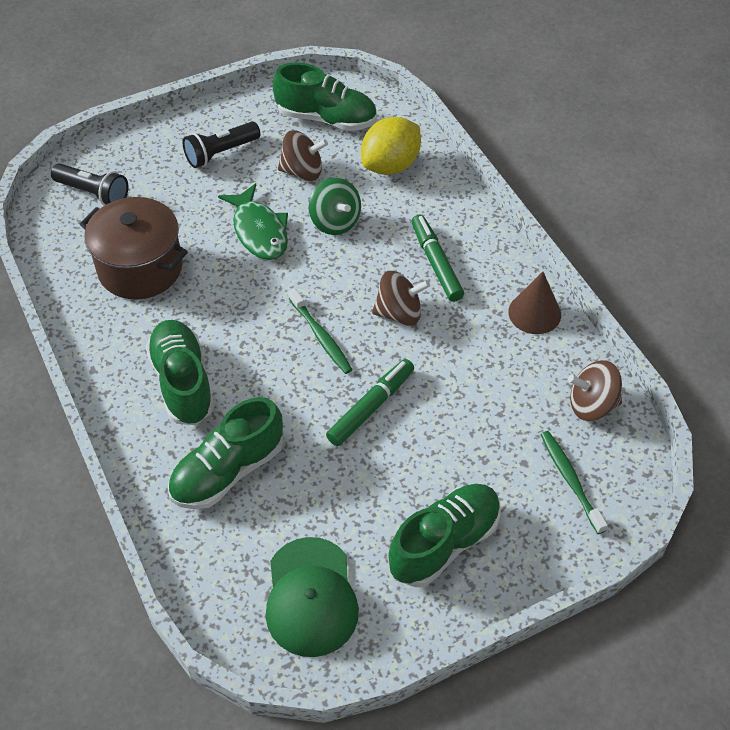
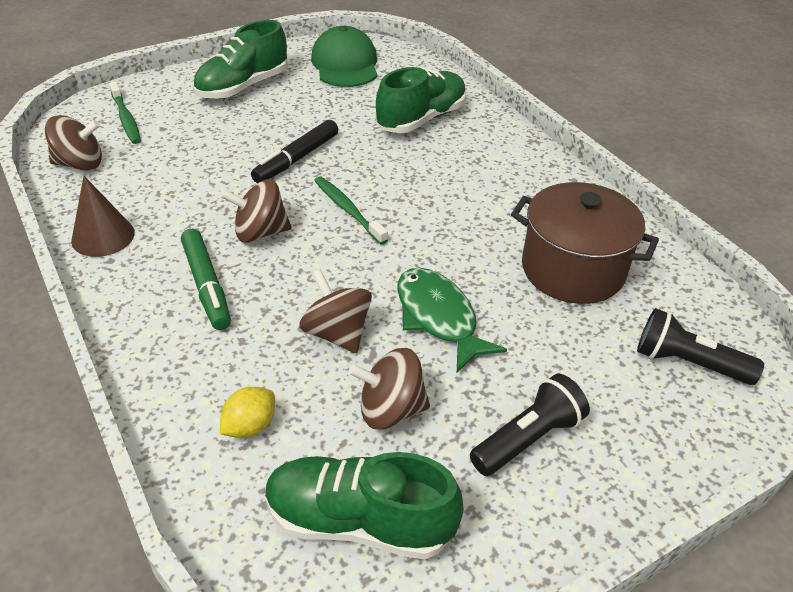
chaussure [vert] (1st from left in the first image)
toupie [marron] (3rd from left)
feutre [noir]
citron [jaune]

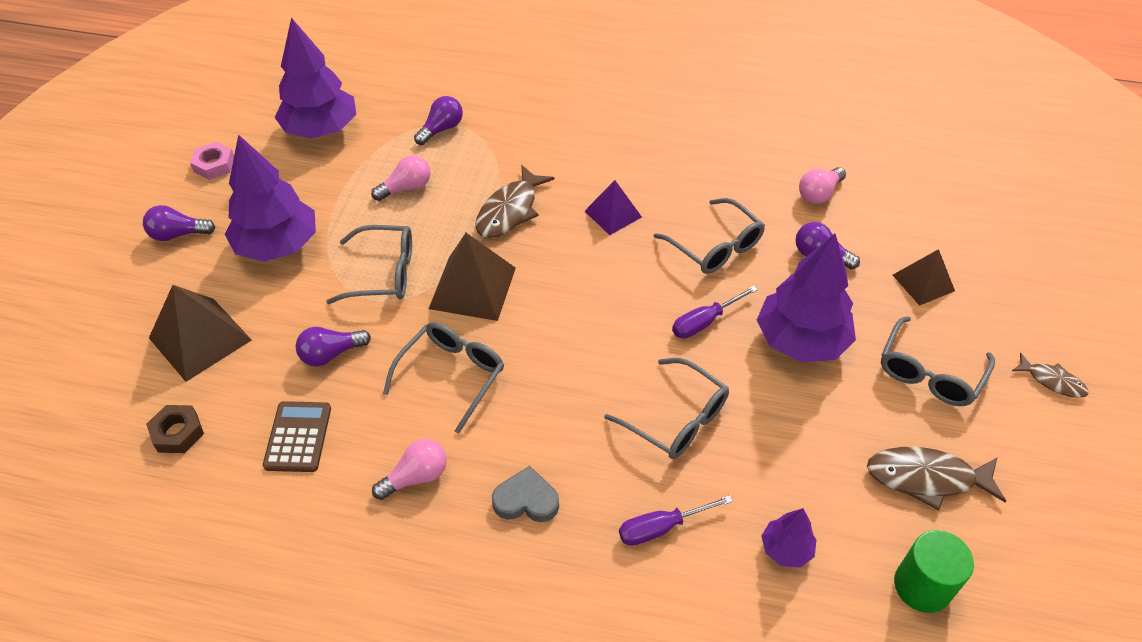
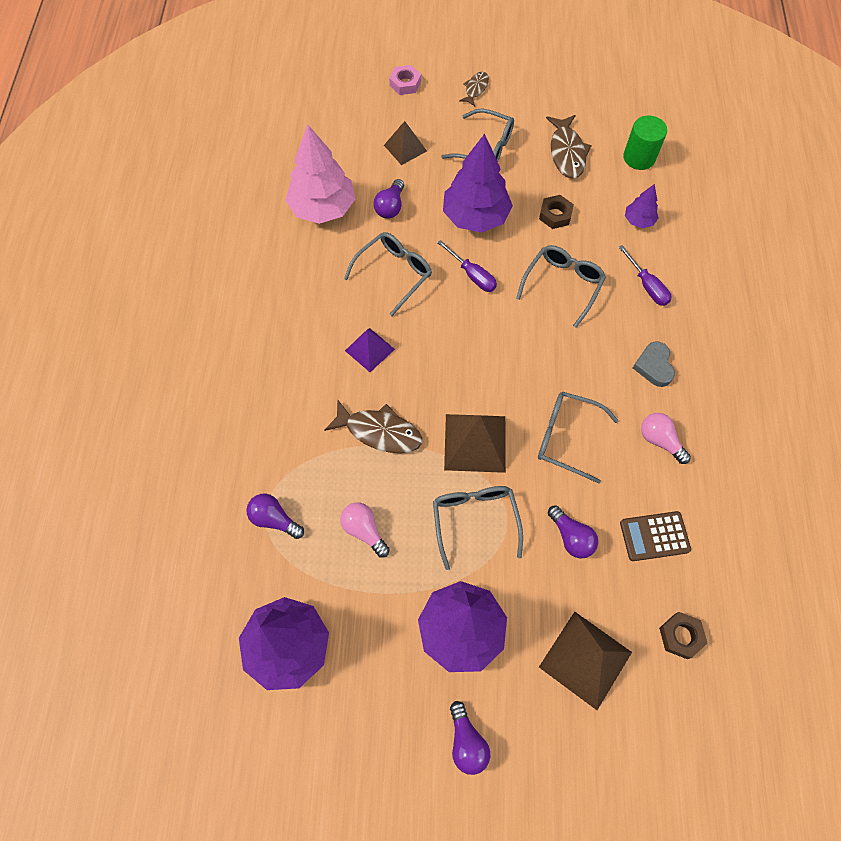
écrou [rose]
arbre [rose]
écrou [marron] (1st from left)

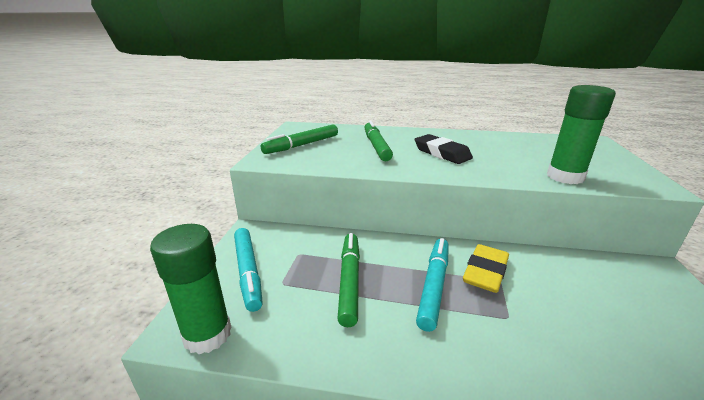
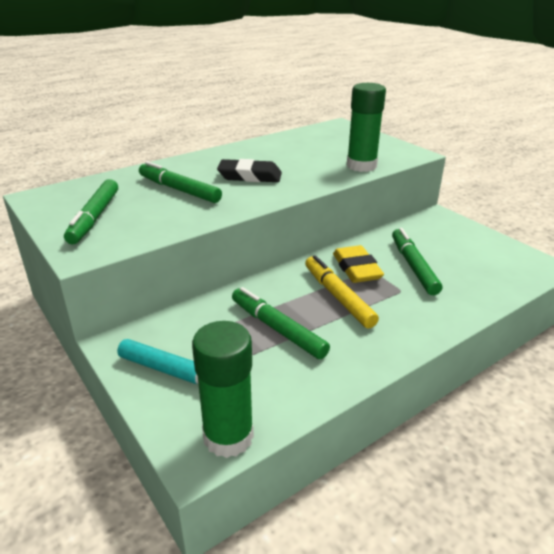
feutre [jaune]
feutre [vert] (4th from left)

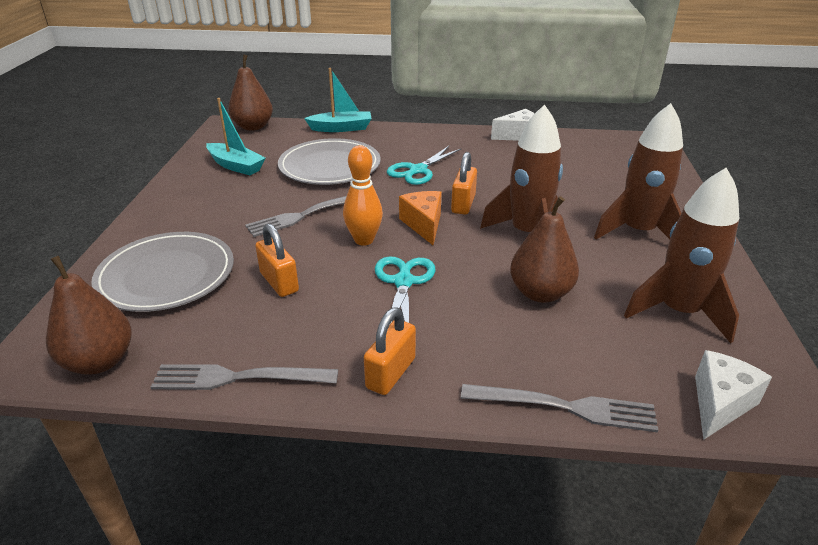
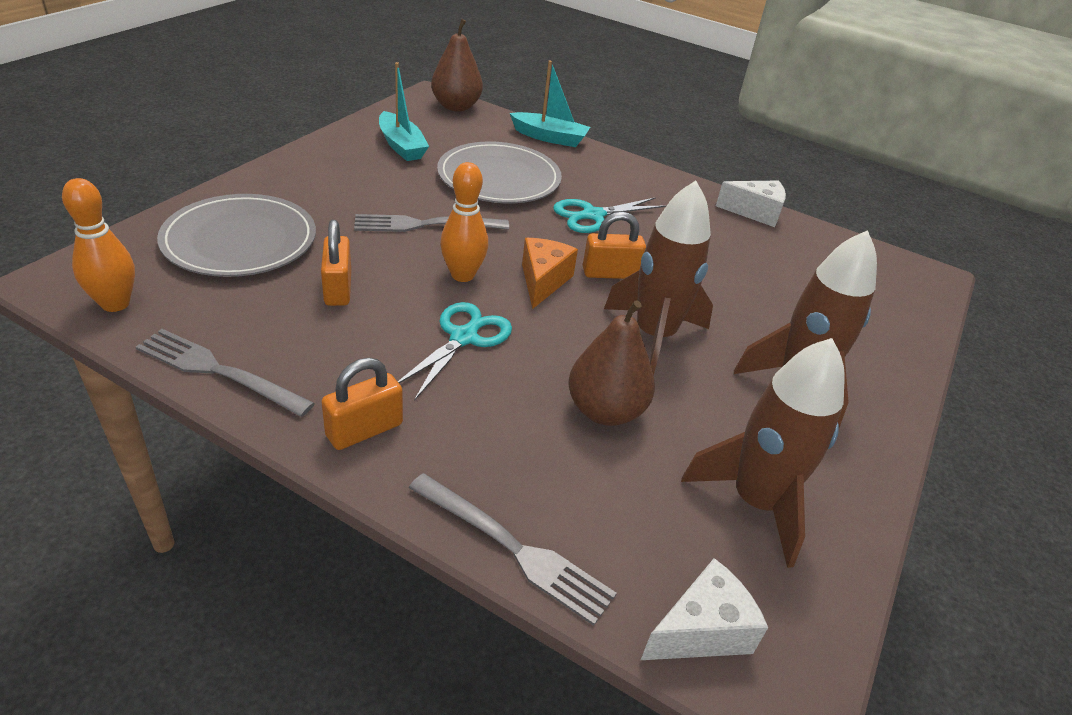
quille [orange] (1st from left)
cadenas [orange] (3rd from left)

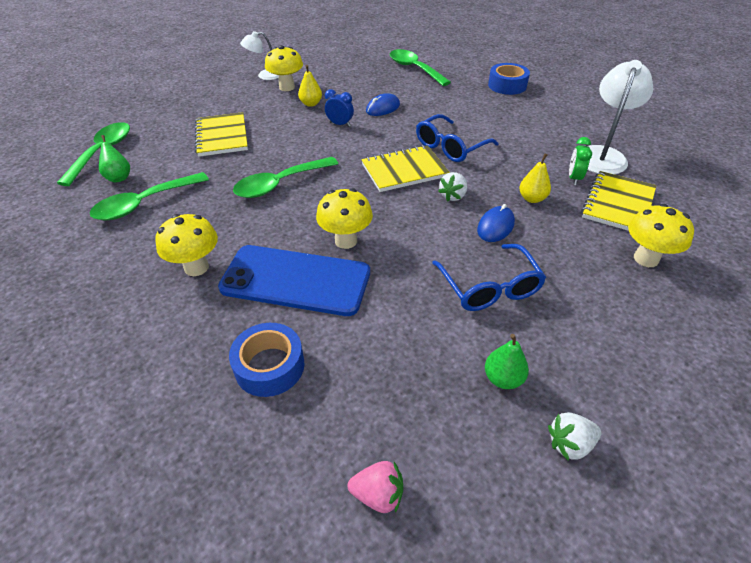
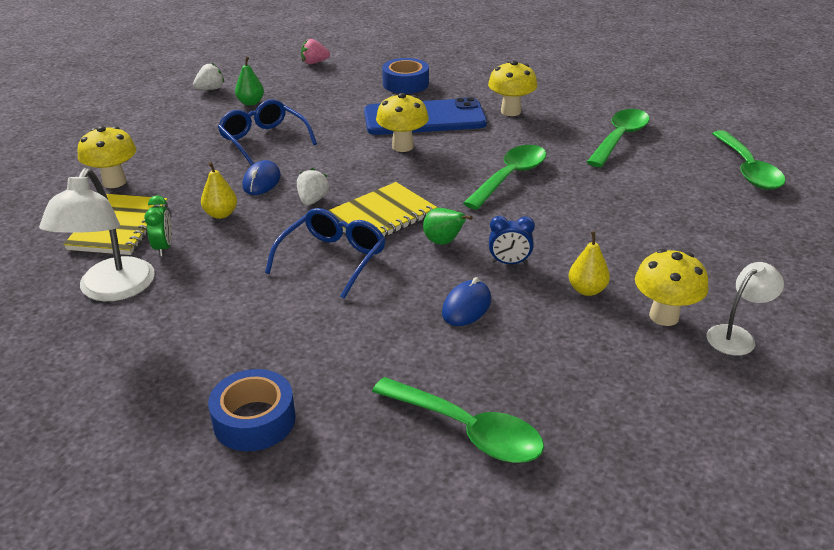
poire [vert] (2nd from left)
carnet [jaune] (1st from left in the first image)

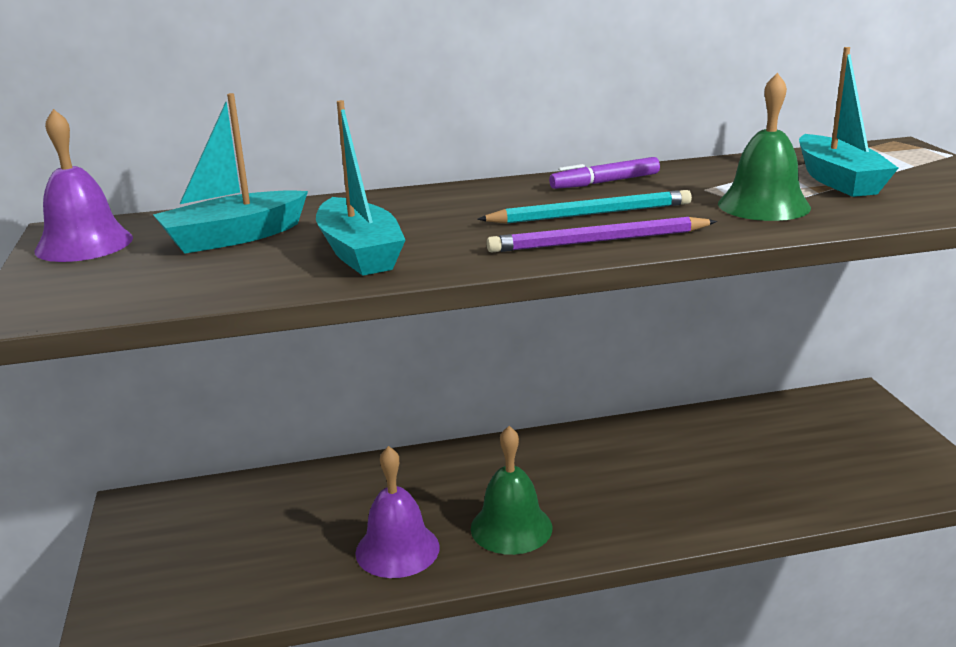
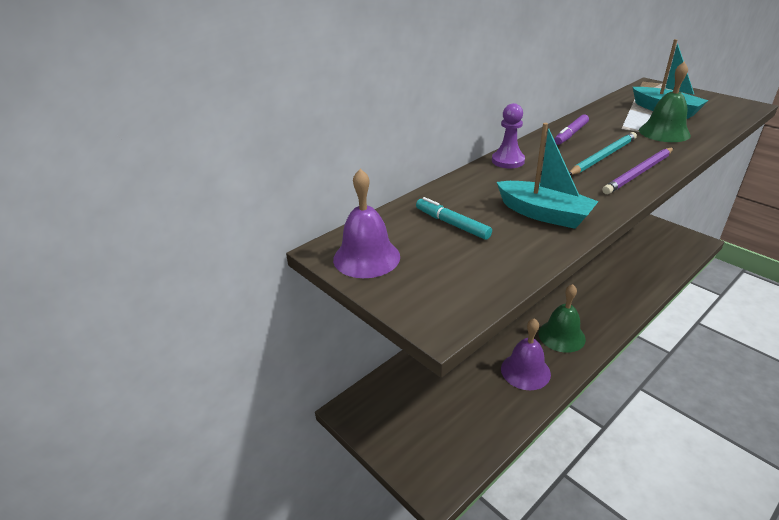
feutre [turquoise]
pion [violet]

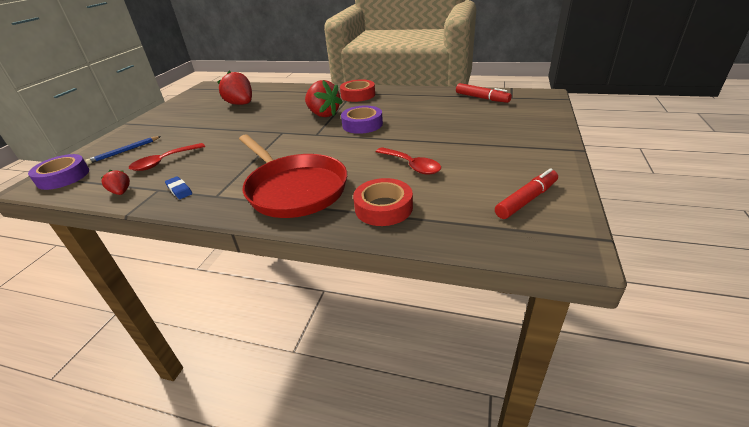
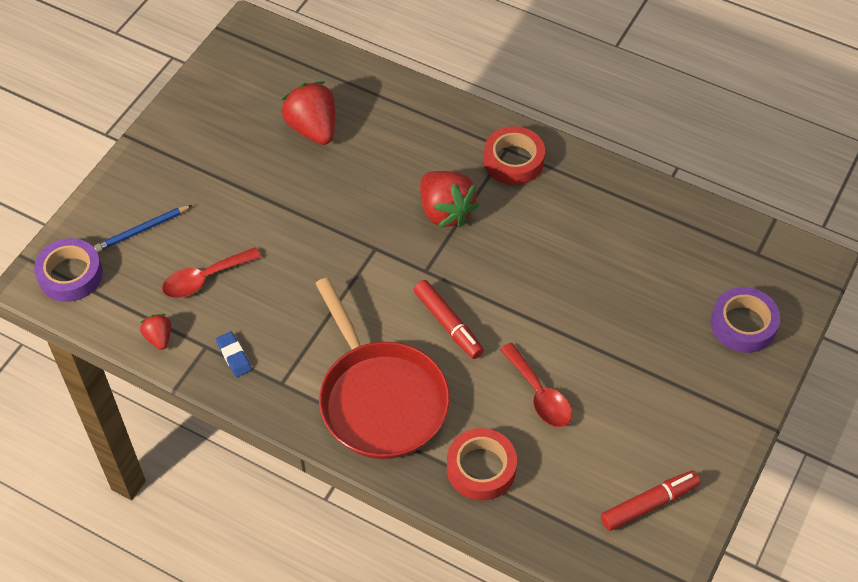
ruban adhésif [violet] (2nd from left)
feutre [rouge] (1st from left)

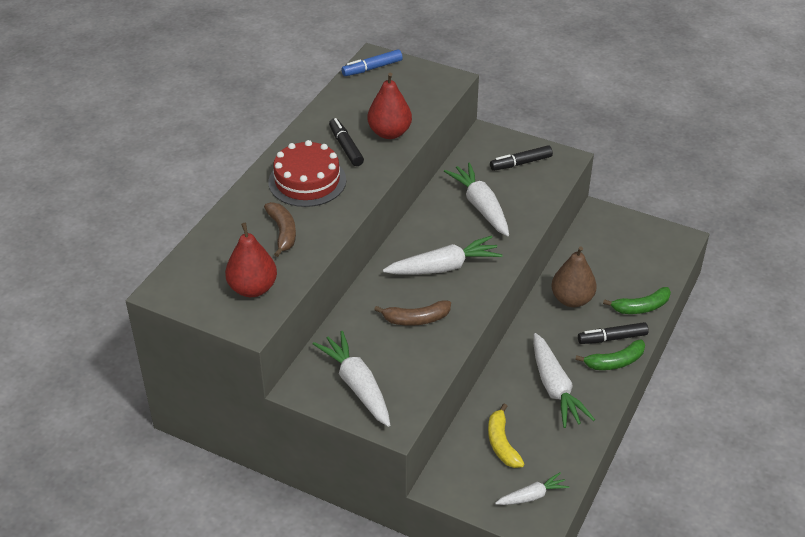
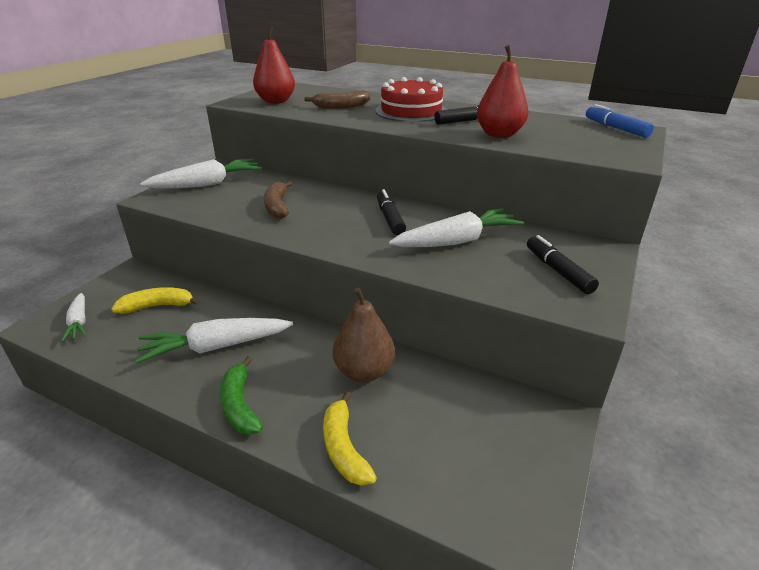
carotte [blanc] (2nd from left in the first image)
feutre [noir] (1st from left)
banane [jaune] (2nd from left)

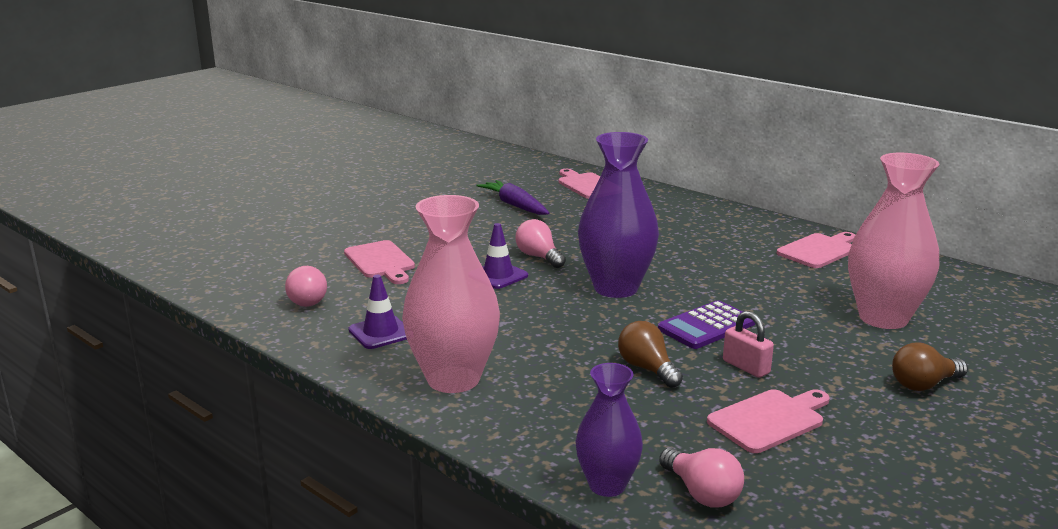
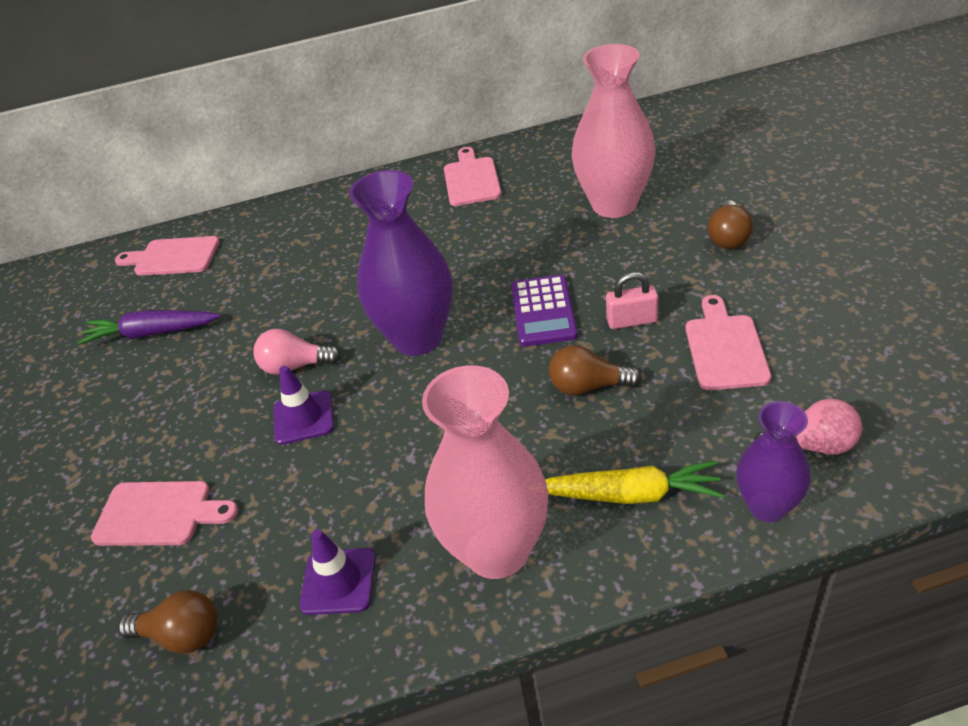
ampoule [marron] (1st from left)
carotte [jaune]

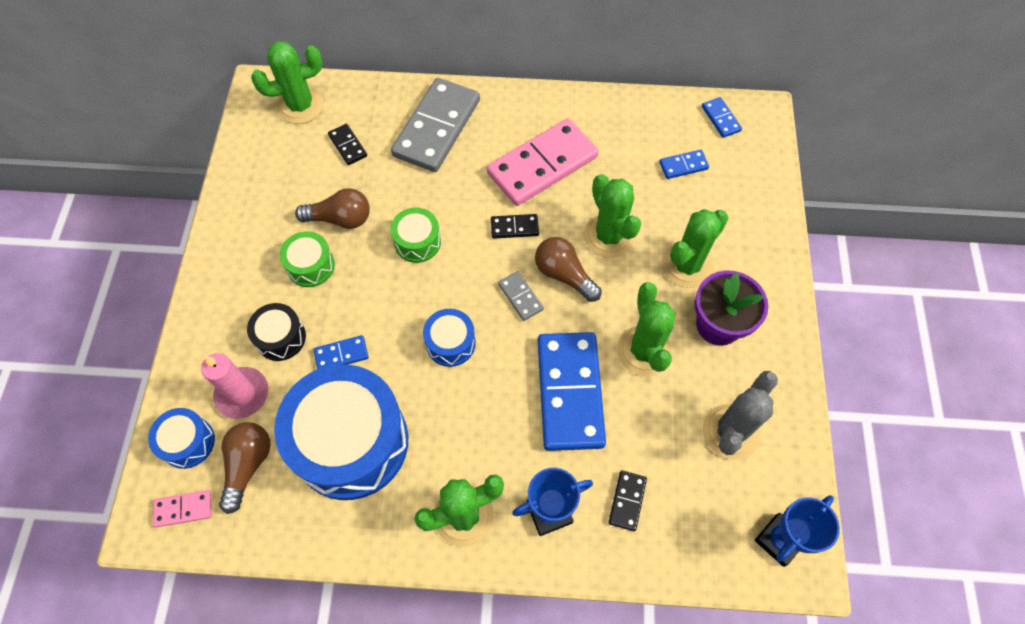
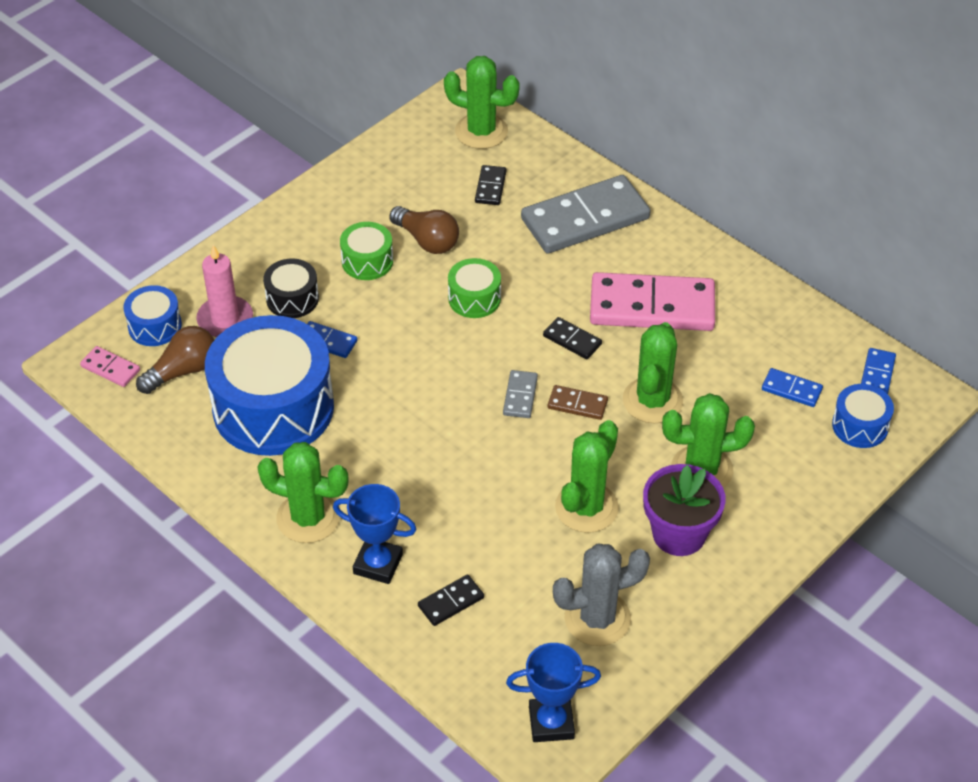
tambour [bleu] (3rd from left)
domino [marron]
domino [bleu] (2nd from left in the first image)

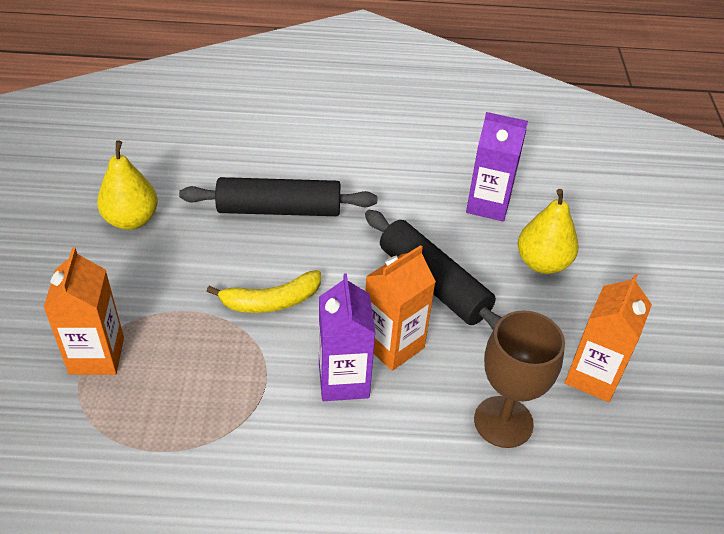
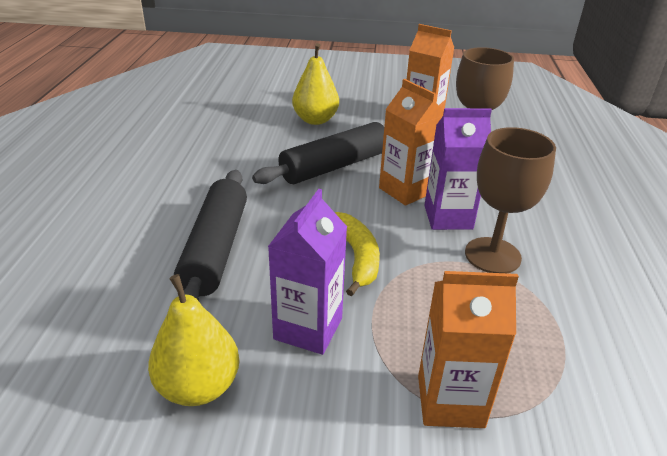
brique de lait [violet] (1st from left)
verre à pied [marron] (2nd from left)

